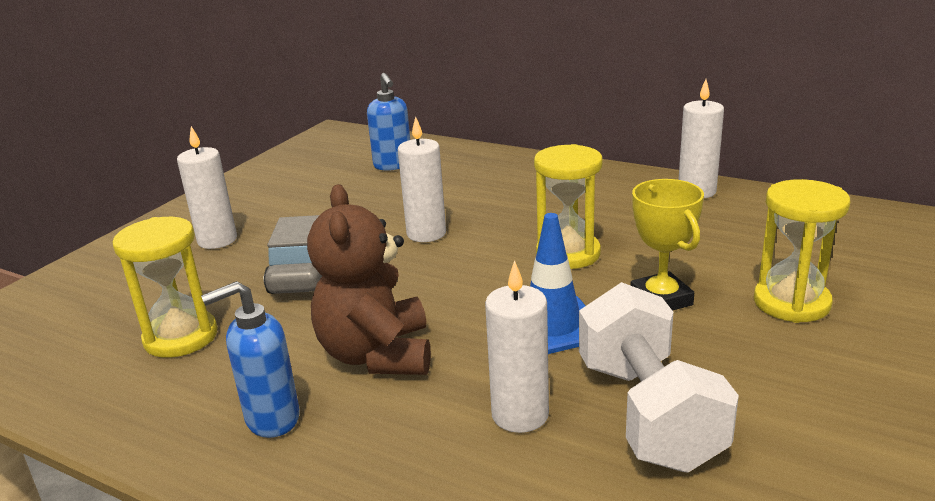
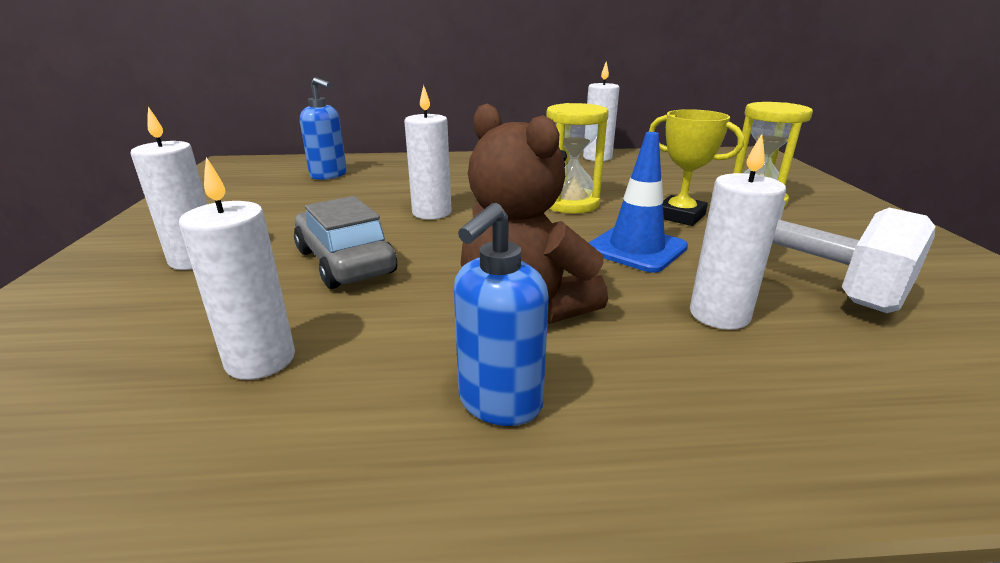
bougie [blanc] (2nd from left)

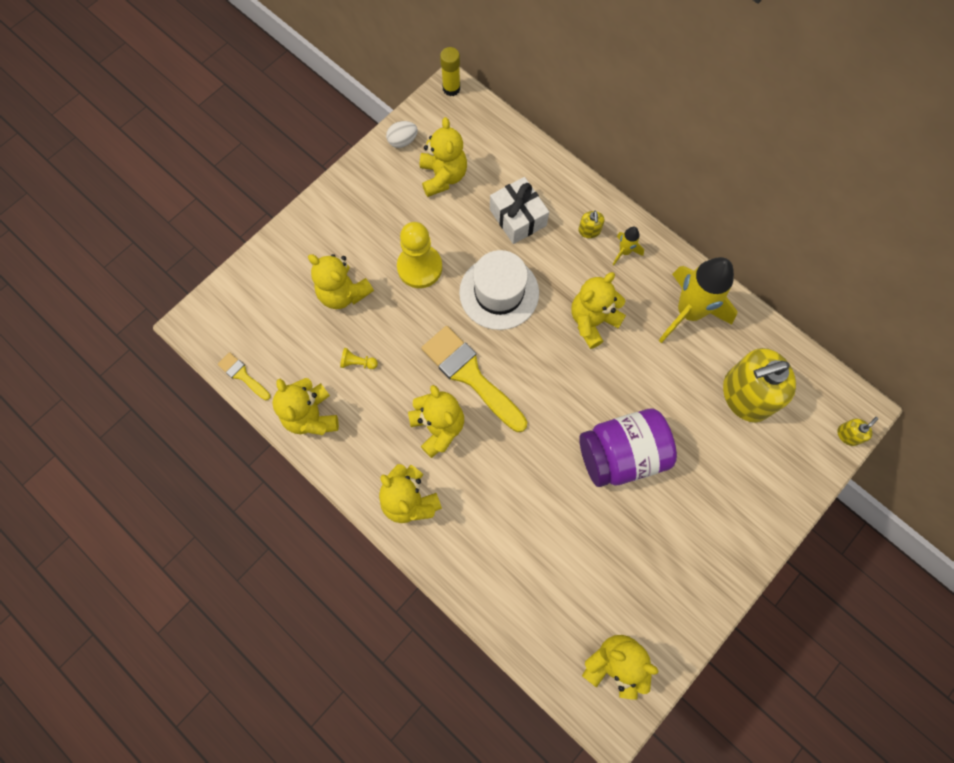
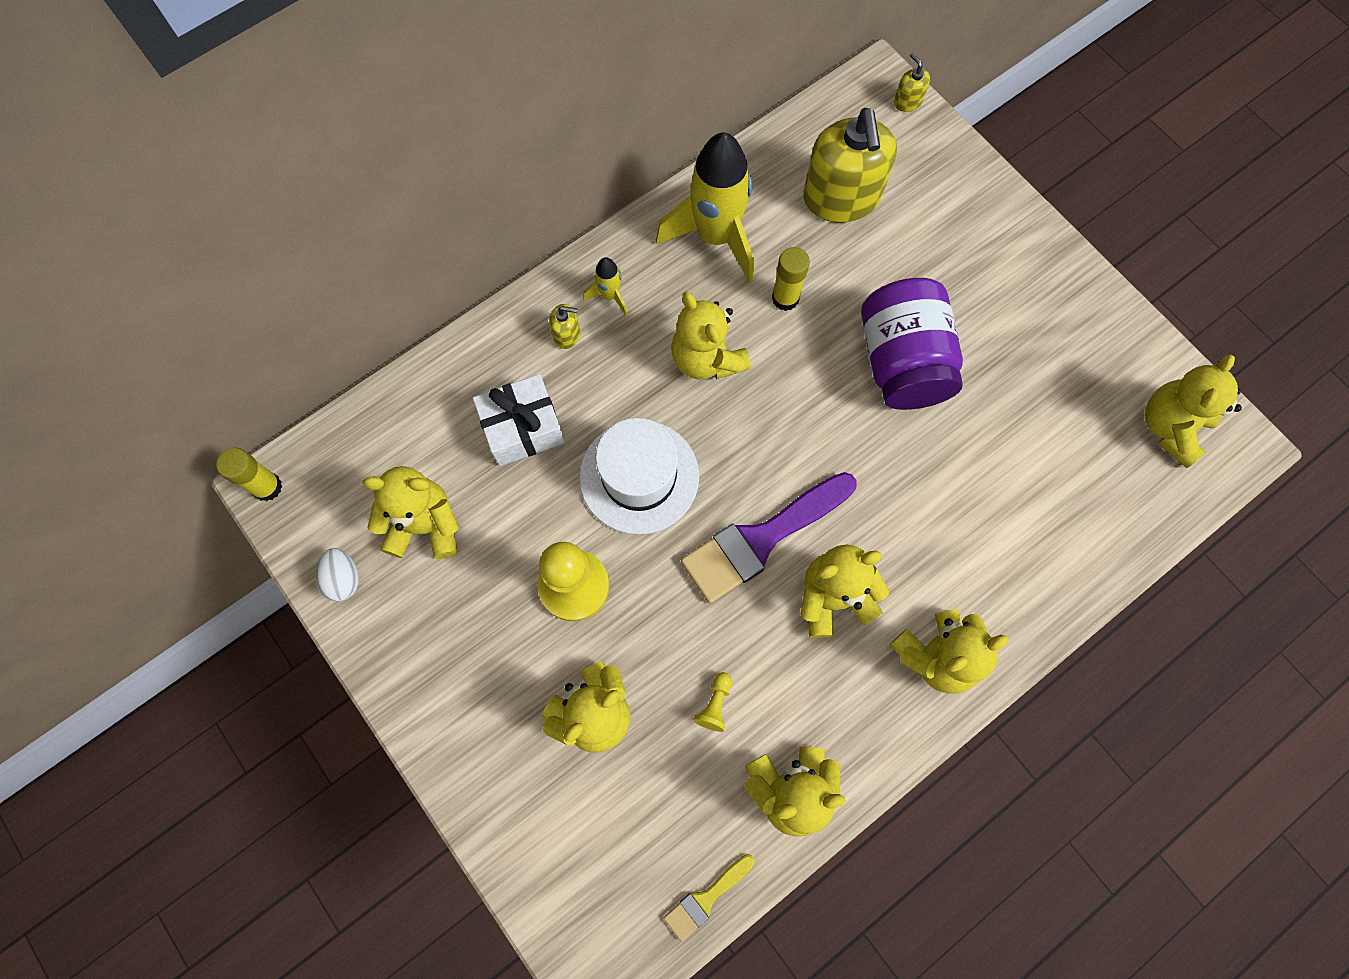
pinceau [violet]
bâton de colle [jaune] (2nd from left)

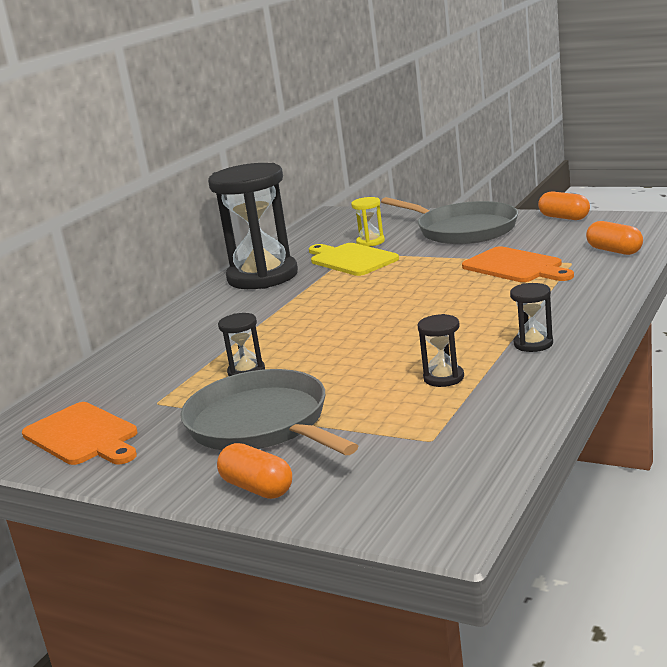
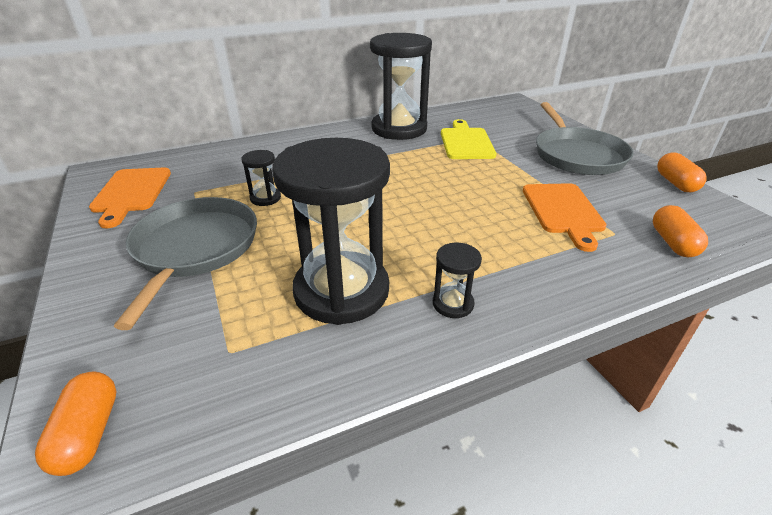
gélule [orange] (1st from left)
sablier [jaune]
sablier [noir] (2nd from left)

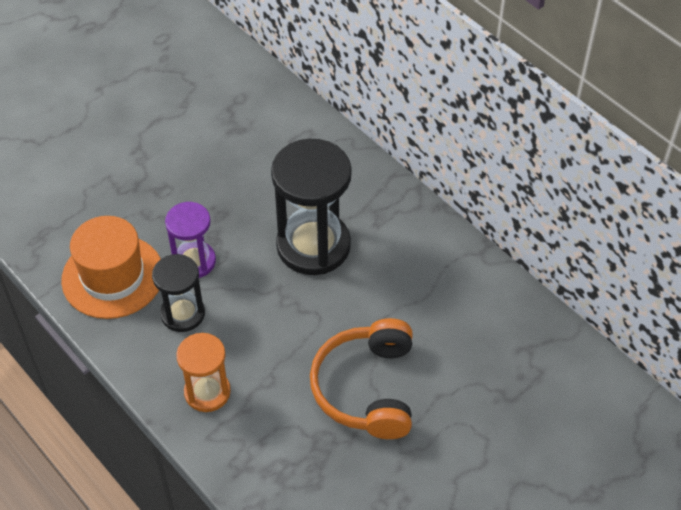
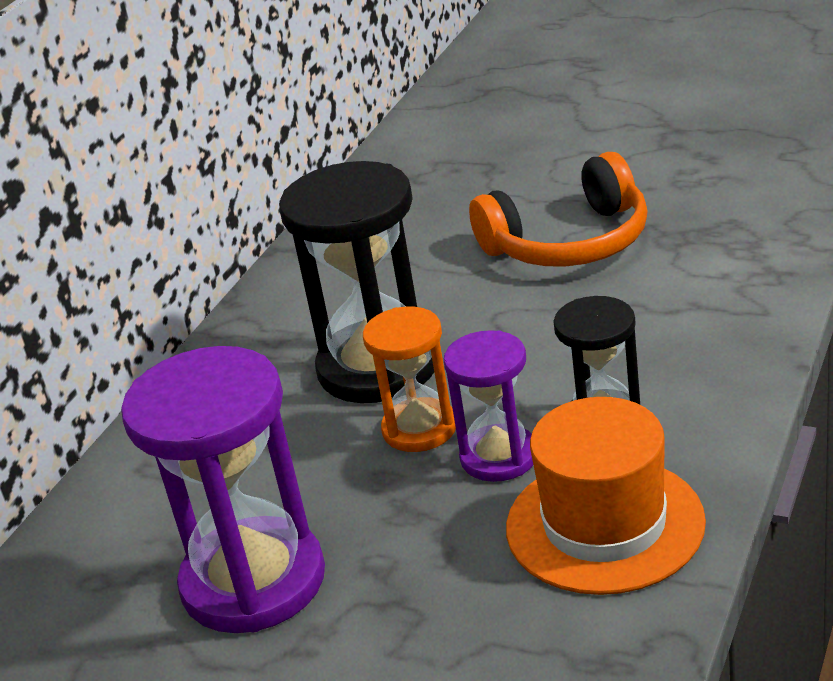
sablier [orange]
sablier [violet] (1st from left)

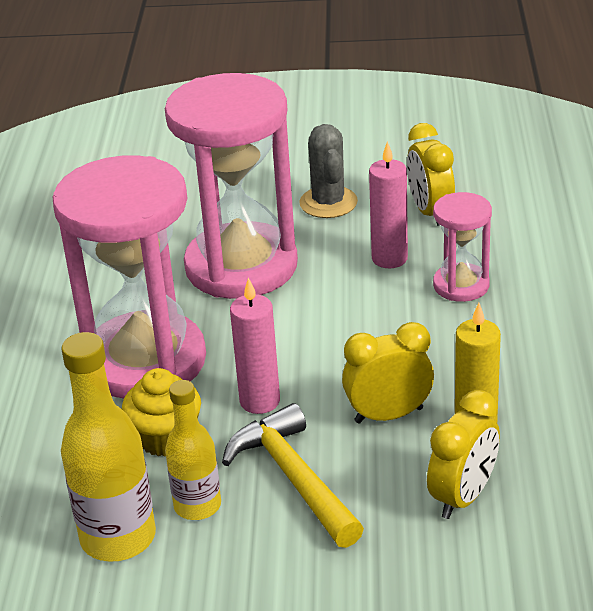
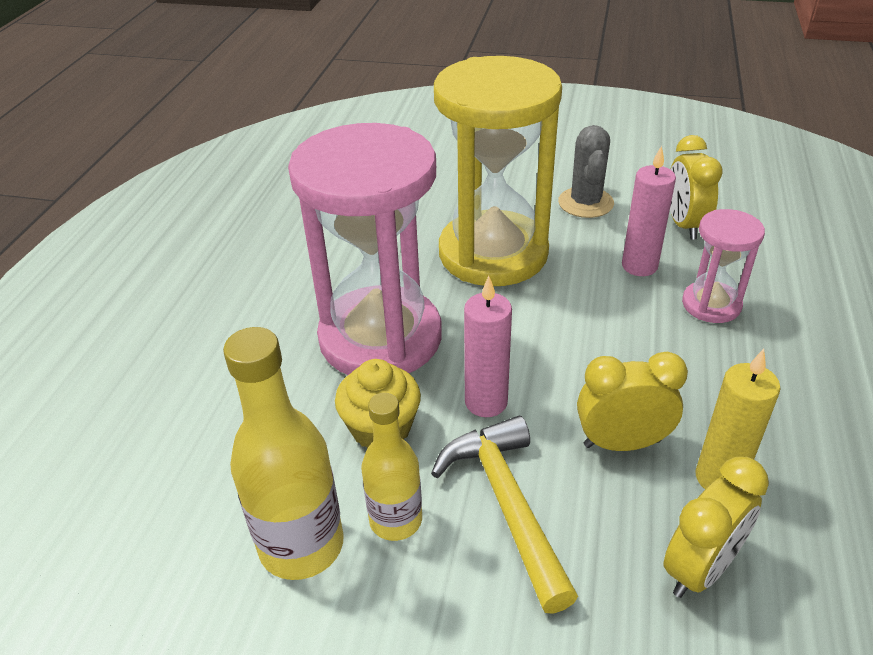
sablier [jaune]

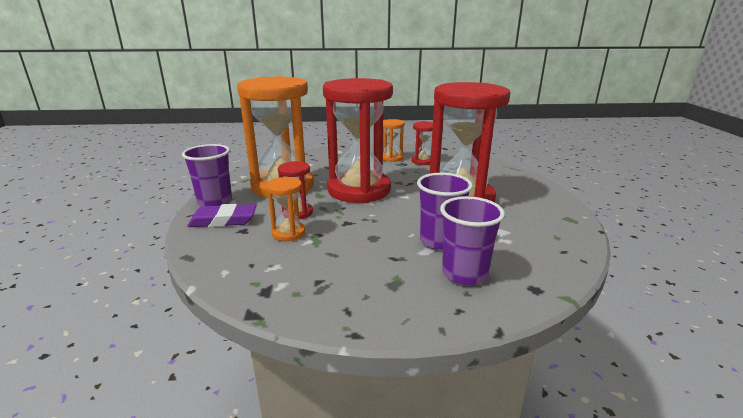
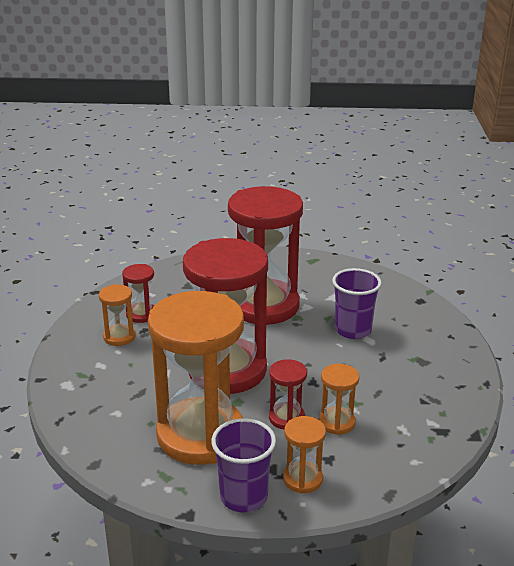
sablier [orange] (3rd from left)
gobelet [violet] (3rd from left in the first image)

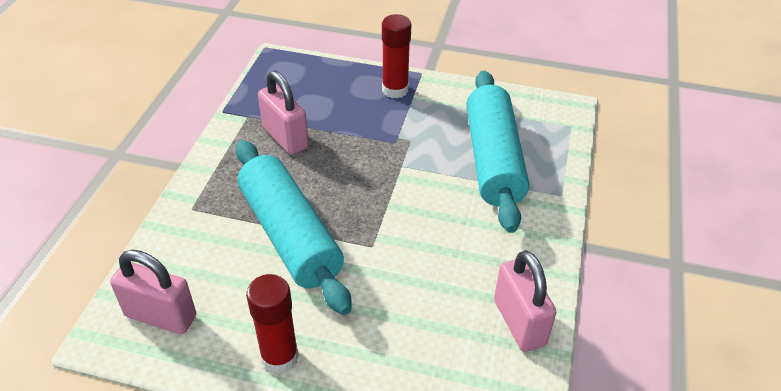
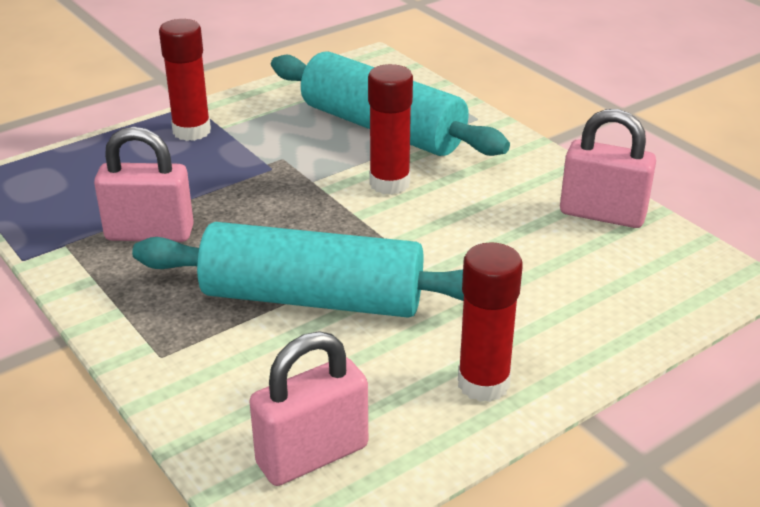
bâton de colle [rouge] (2nd from left)

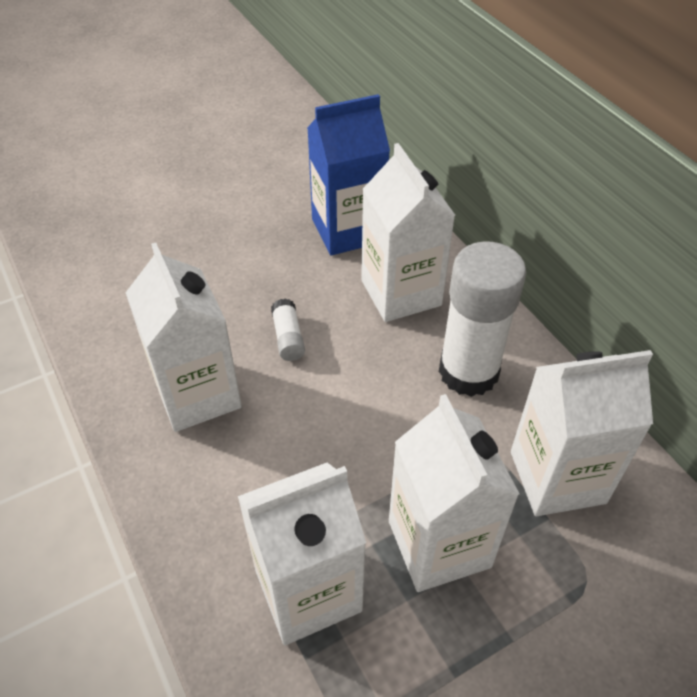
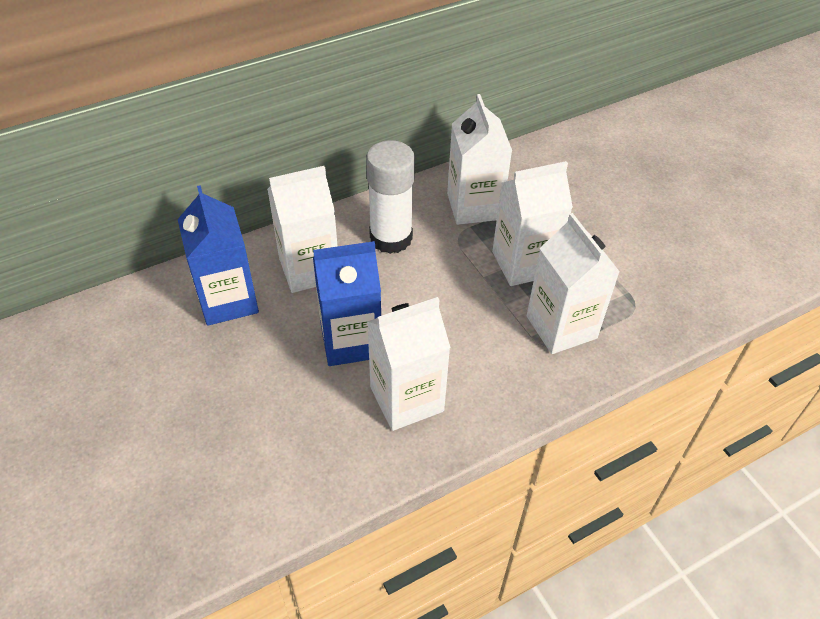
brique de lait [bleu] (2nd from left)

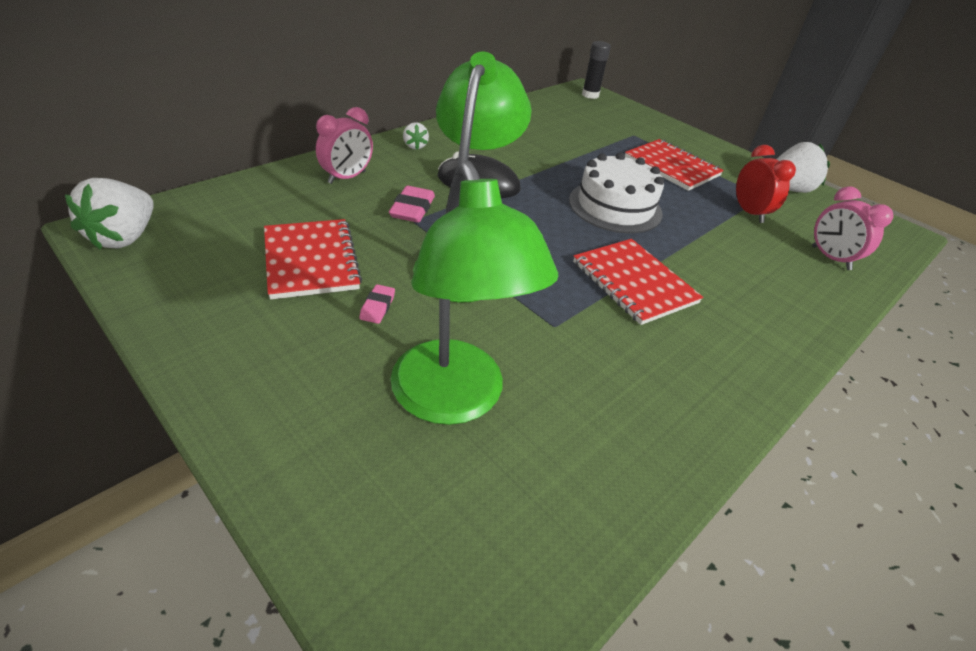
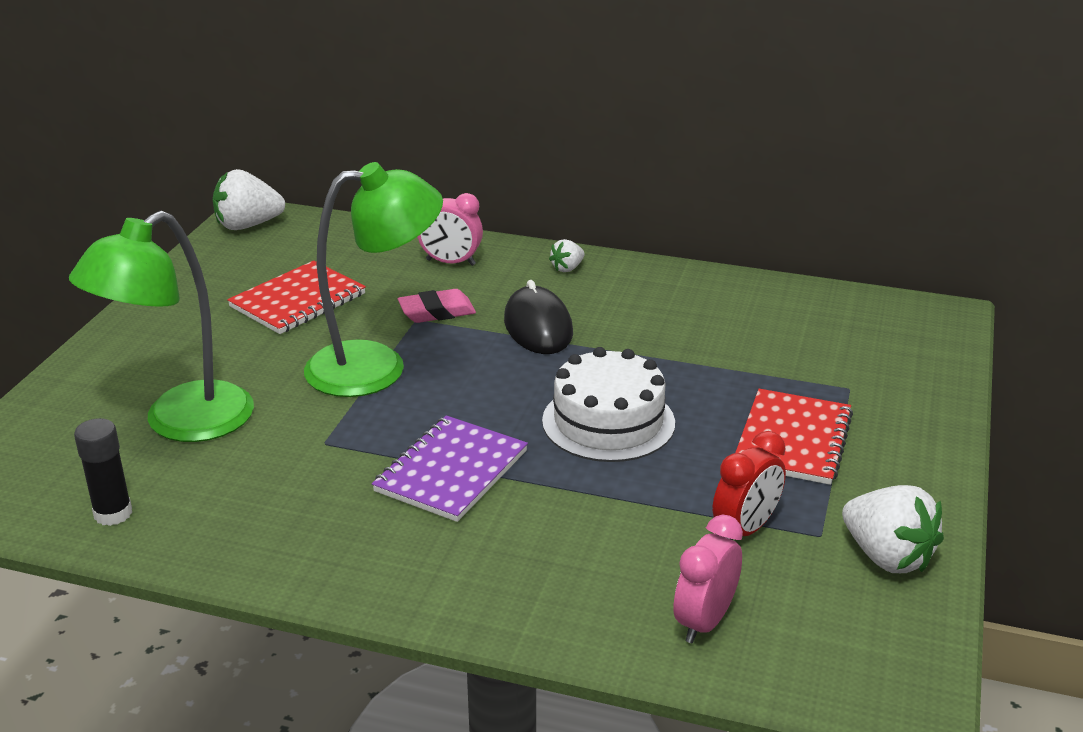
gomme [rose] (1st from left in the first image)
carnet [violet]
bâton de colle [noir]

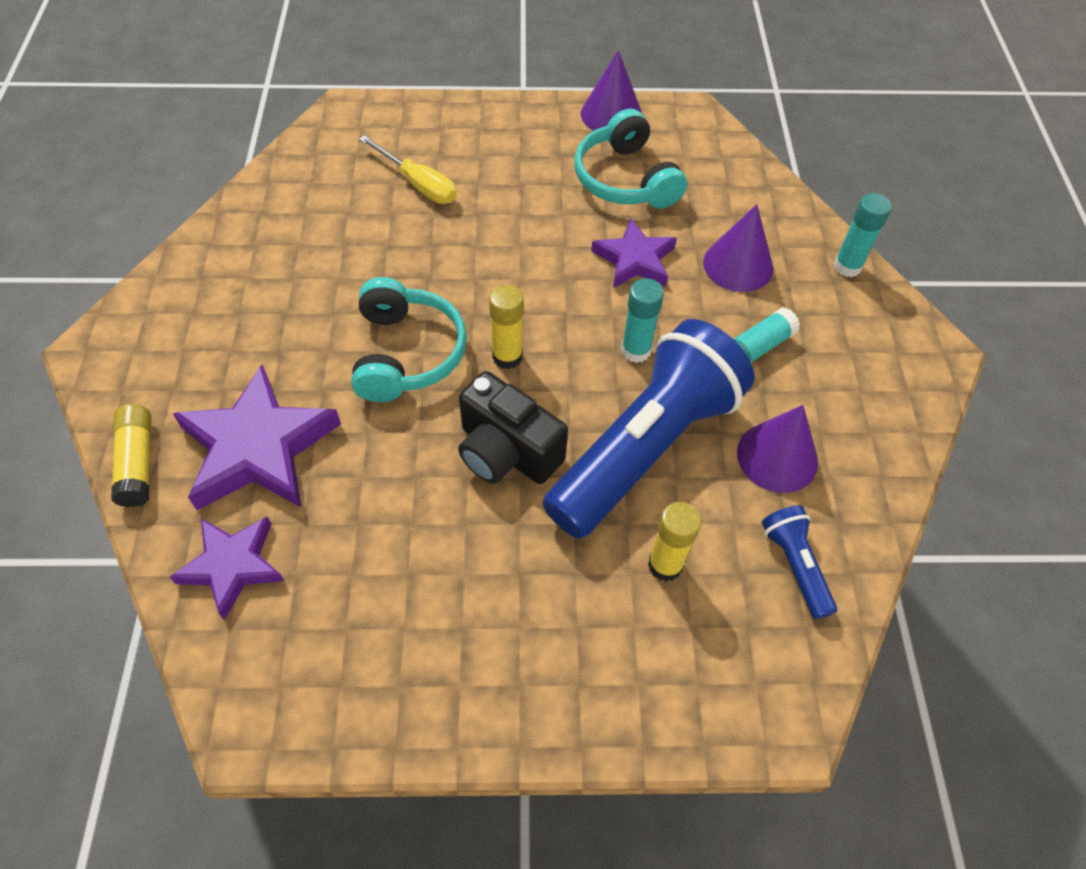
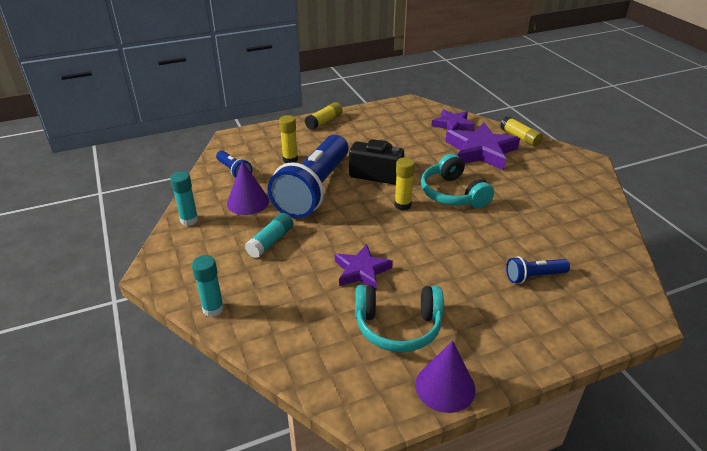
lampe de poche [bleu] (3rd from left)
casque audio [turquoise] (1st from left)
bâton de colle [turquoise] (1st from left)
cône [violet] (2nd from left in the first image)
bâton de colle [jaune] (2nd from left)

